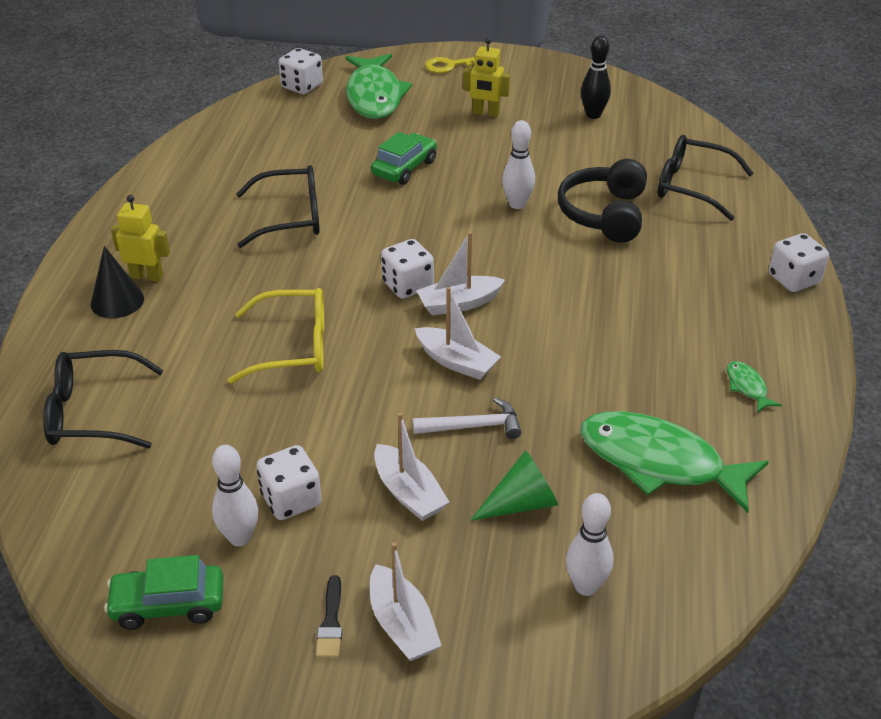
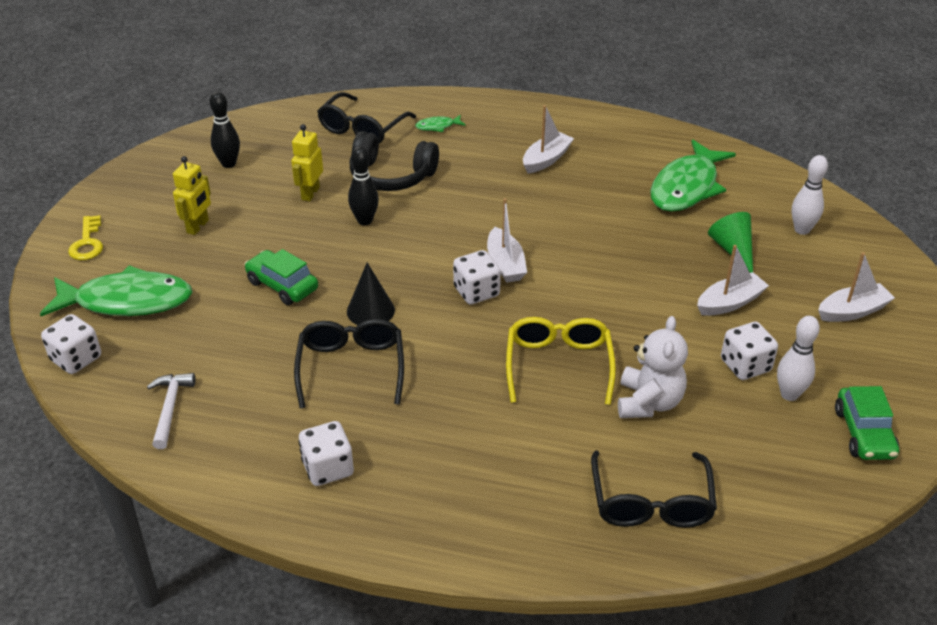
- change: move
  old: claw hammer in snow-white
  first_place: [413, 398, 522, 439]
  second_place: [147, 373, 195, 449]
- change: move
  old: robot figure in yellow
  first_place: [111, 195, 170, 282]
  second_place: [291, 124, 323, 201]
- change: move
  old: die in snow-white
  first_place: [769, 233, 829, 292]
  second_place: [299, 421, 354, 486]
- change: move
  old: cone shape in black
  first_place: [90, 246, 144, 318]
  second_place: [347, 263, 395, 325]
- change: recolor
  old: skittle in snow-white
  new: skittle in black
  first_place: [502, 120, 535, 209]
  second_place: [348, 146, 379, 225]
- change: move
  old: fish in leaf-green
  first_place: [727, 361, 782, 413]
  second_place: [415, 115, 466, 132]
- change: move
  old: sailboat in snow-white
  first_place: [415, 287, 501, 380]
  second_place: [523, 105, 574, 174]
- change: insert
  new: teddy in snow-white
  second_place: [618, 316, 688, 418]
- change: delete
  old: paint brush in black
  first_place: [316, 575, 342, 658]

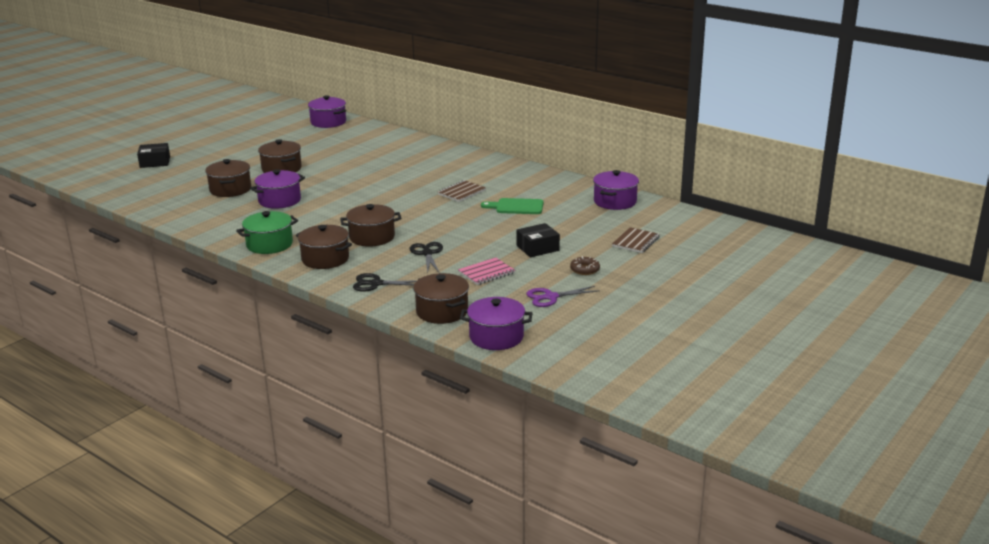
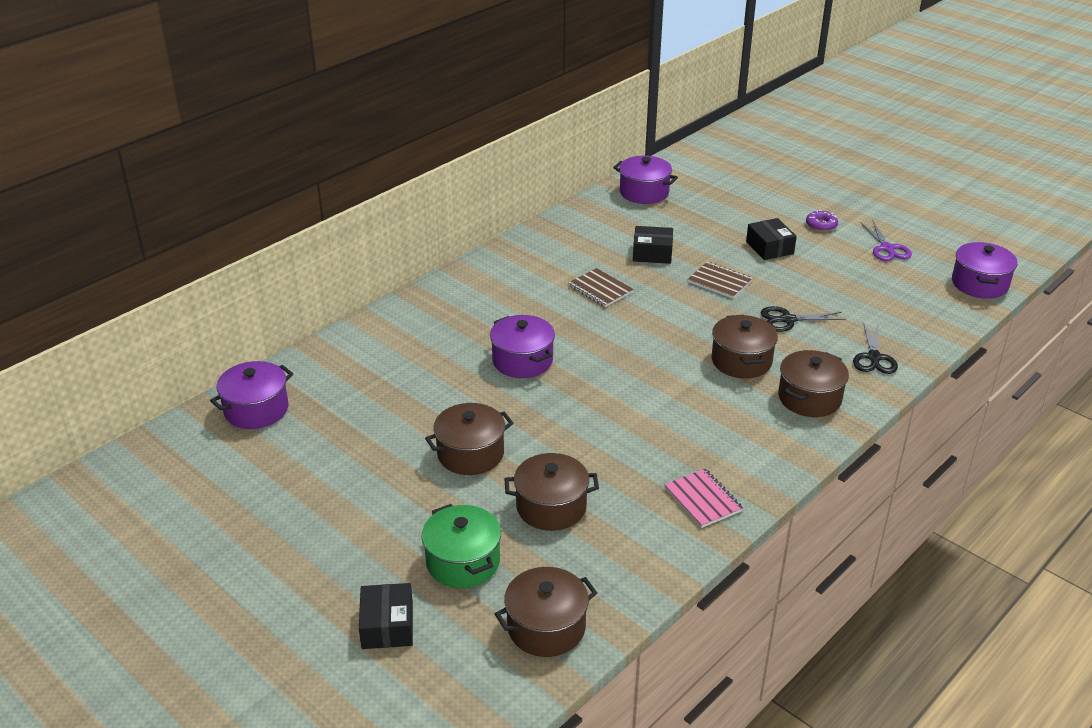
- change: move
  old: stockpot in leaf-green
  first_place: [236, 211, 298, 254]
  second_place: [421, 504, 501, 588]
- change: move
  old: stockpot in purple
  first_place: [250, 169, 305, 209]
  second_place: [490, 315, 555, 378]
- change: move
  old: stockpot in brown
  first_place: [413, 273, 469, 324]
  second_place: [495, 567, 597, 657]
- change: replace
  old: chopping board in leaf-green
  new: box in black
  first_place: [481, 198, 543, 214]
  second_place: [633, 226, 673, 264]
- change: move
  old: notepad in rosy
  first_place: [458, 258, 515, 285]
  second_place: [665, 469, 743, 528]
- change: move
  old: notepad in brown
  first_place: [612, 227, 660, 253]
  second_place: [688, 262, 753, 299]
- change: recolor
  old: glazed donut in brown
  new: glazed donut in purple
  first_place: [570, 256, 600, 275]
  second_place: [806, 210, 838, 232]

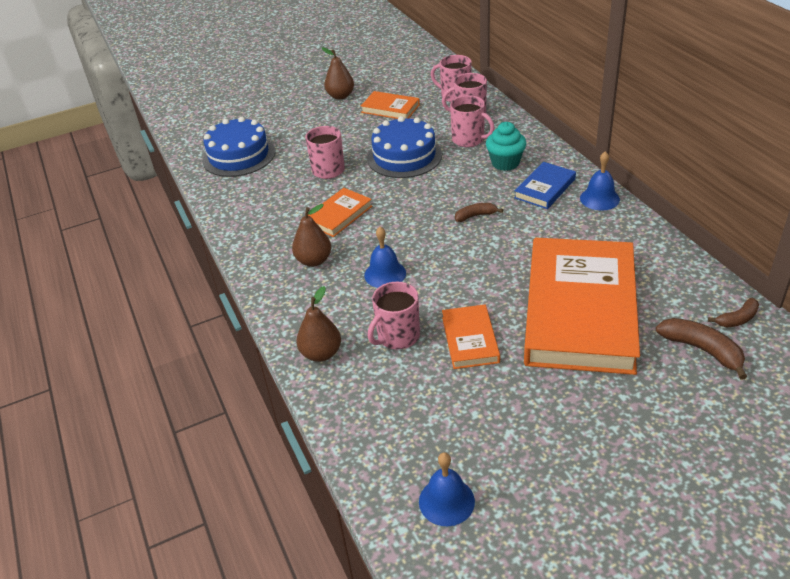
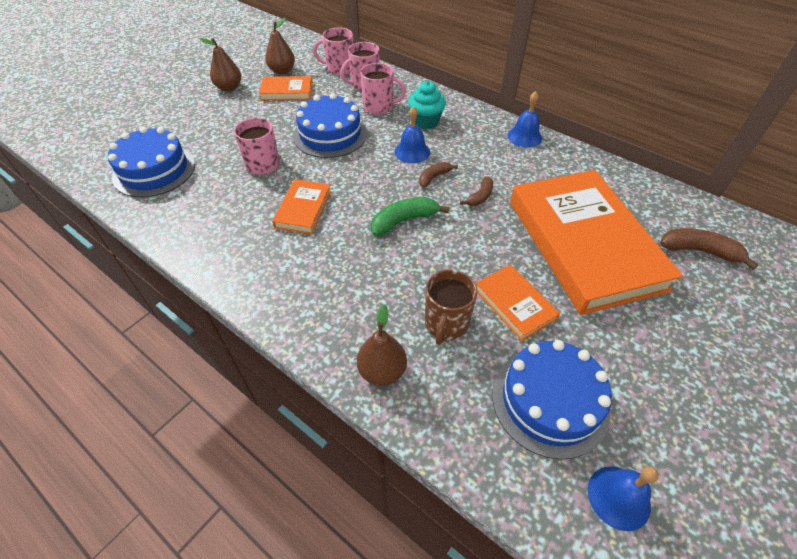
- change: move
  old: toy pear in brown
  first_place: [292, 204, 331, 267]
  second_place: [265, 18, 295, 75]
- change: insert
  new: banana fruit in leaf-green
  second_place: [371, 197, 449, 236]
- change: move
  old: bell in royal blue
  first_place: [364, 227, 406, 288]
  second_place: [395, 106, 430, 163]
- change: recolor
  old: coffee mug in rosy
  new: coffee mug in brown
  first_place: [368, 282, 420, 349]
  second_place: [425, 269, 477, 345]
- change: move
  old: banana fruit in brown
  first_place: [708, 298, 759, 327]
  second_place: [460, 176, 493, 206]
- change: insert
  new: gateau in royal blue
  second_place: [492, 340, 612, 460]
- change: delete
  old: book in royal blue
  first_place: [514, 162, 576, 209]

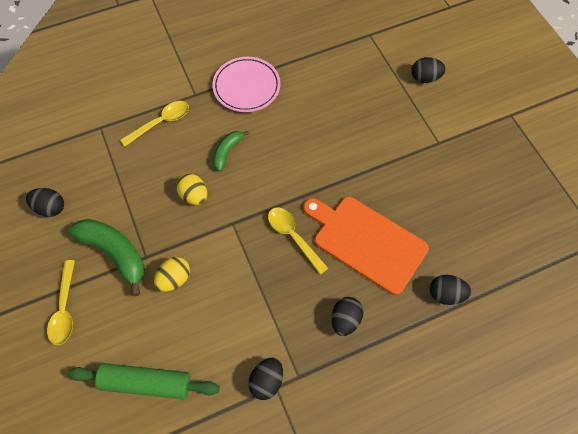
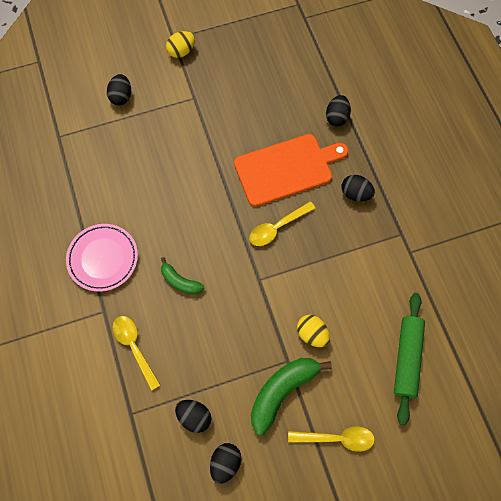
- change: move
  old: egg shape in yellow
  first_place: [176, 173, 207, 205]
  second_place: [166, 31, 195, 58]
- change: move
  old: egg shape in black
  first_place: [248, 358, 283, 400]
  second_place: [175, 400, 211, 433]
- change: rotate
  old: chopping board in bright orange
  first_place: [303, 197, 429, 295]
  second_place: [234, 134, 348, 207]
  degrees: -150

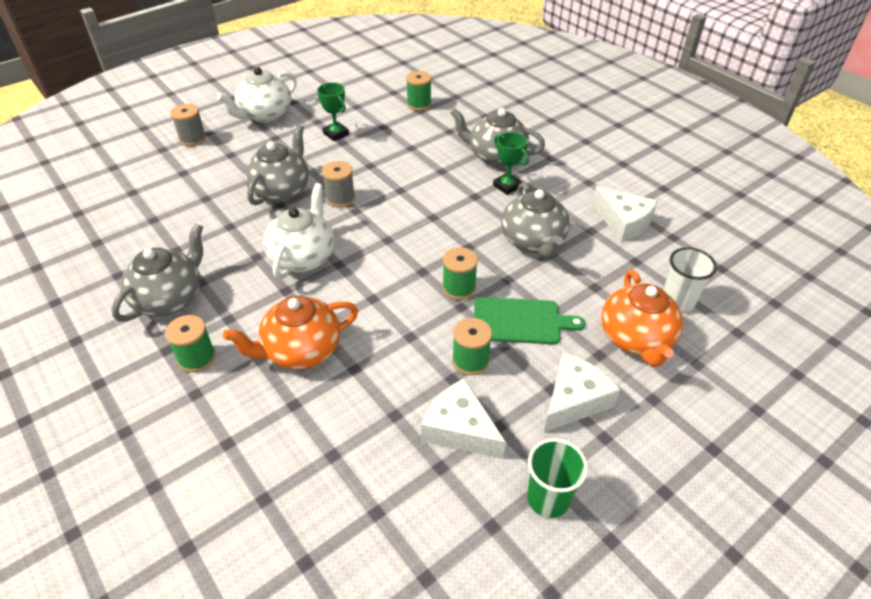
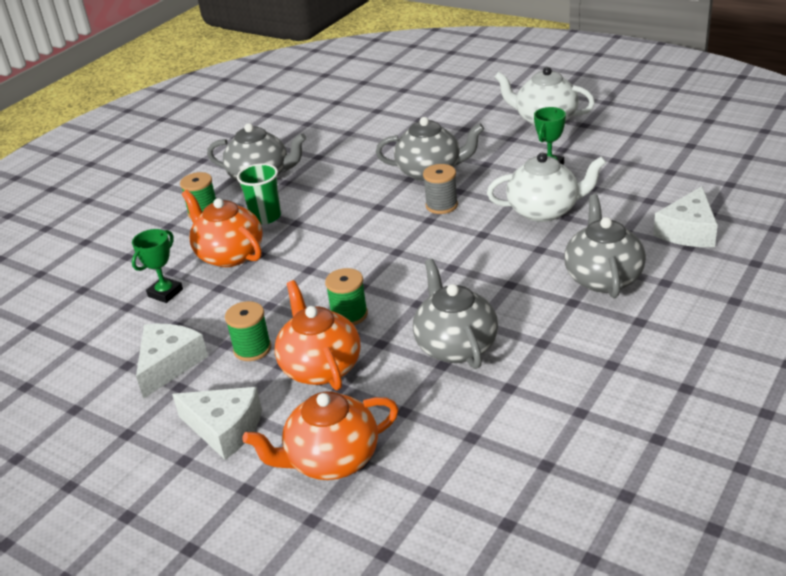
- change: move
  old: award cup in leaf-green
  first_place: [493, 132, 529, 195]
  second_place: [132, 229, 183, 303]
- change: move
  old: tumbler in leaf-green
  first_place: [527, 438, 588, 518]
  second_place: [237, 163, 281, 224]
- change: replace
  old: chopping board in leaf-green
  new: teapot in bright orange
  first_place: [474, 297, 585, 344]
  second_place: [275, 280, 360, 390]
- change: rotate
  old: teapot in ash-grey
  first_place: [501, 182, 570, 258]
  second_place: [413, 259, 498, 369]
  degrees: 105
- change: move
  old: teapot in snow-white
  first_place: [263, 183, 335, 280]
  second_place: [487, 153, 606, 222]
- change: move
  old: cheese in snow-white
  first_place: [592, 186, 658, 242]
  second_place: [653, 186, 718, 247]
- change: delete
  old: bobbin in ash-grey
  first_place: [170, 104, 206, 146]
- change: delete
  old: bobbin in leaf-green
  first_place: [406, 71, 431, 111]
- change: delete
  old: tumbler in snow-white
  first_place: [663, 247, 717, 312]

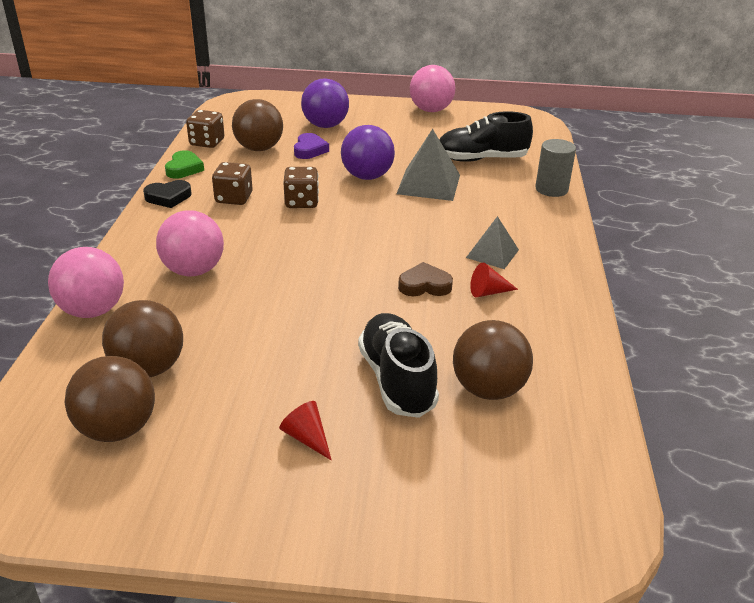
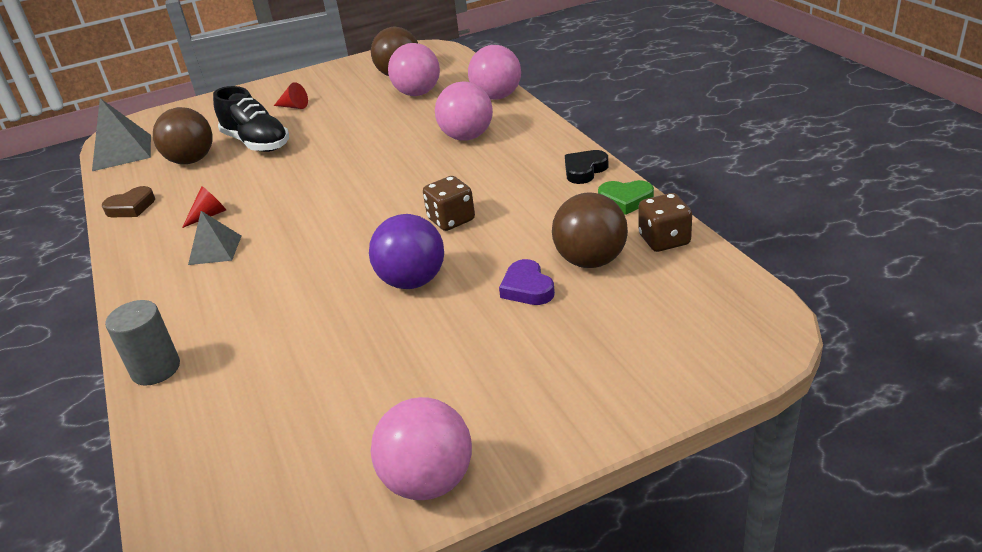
- change: move
  old: pyramid in ash-grey
  first_place: [396, 129, 460, 201]
  second_place: [92, 98, 151, 171]
- change: move
  old: heart shape in brown
  first_place: [398, 262, 453, 296]
  second_place: [102, 186, 155, 217]
- change: recolor
  old: ball in brown
  new: ball in rosy
  first_place: [102, 300, 183, 377]
  second_place: [388, 43, 440, 96]
- change: rotate
  old: heart shape in leaf-green
  first_place: [165, 150, 204, 179]
  second_place: [598, 180, 654, 215]
  degrees: -60
- change: delete
  old: die in brown
  first_place: [212, 162, 253, 205]
- change: delete
  old: ball in purple
  first_place: [301, 78, 349, 128]
- change: delete
  old: shoe in black
  first_place: [440, 111, 533, 162]

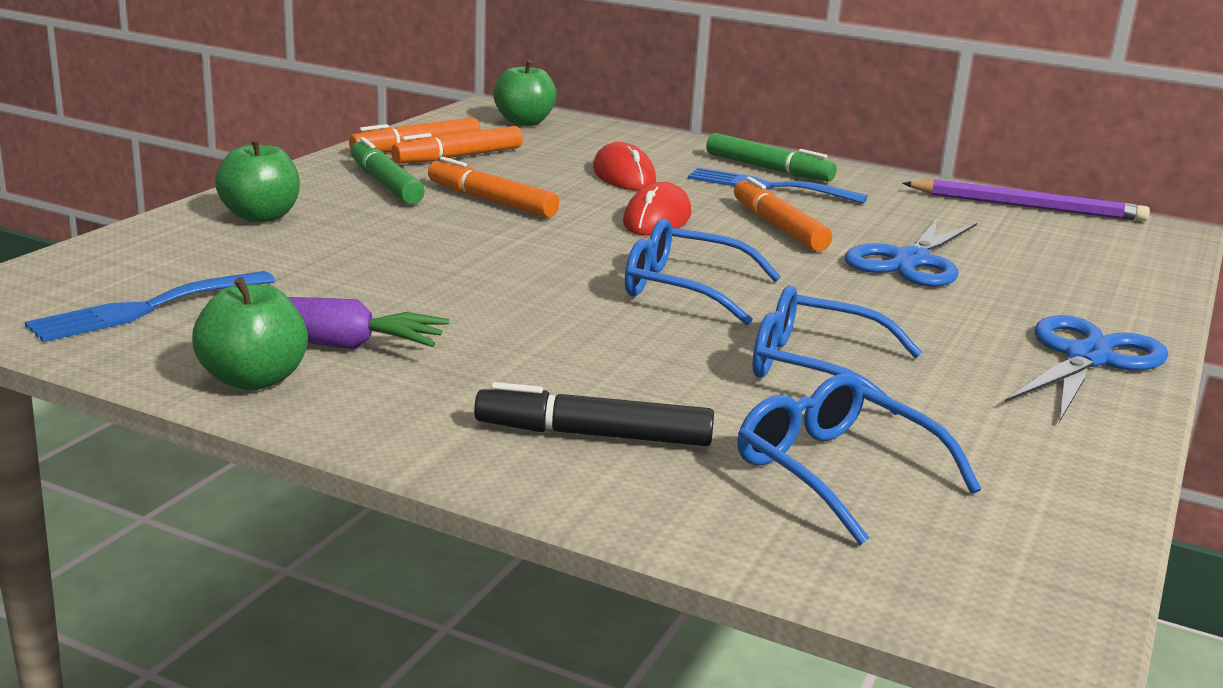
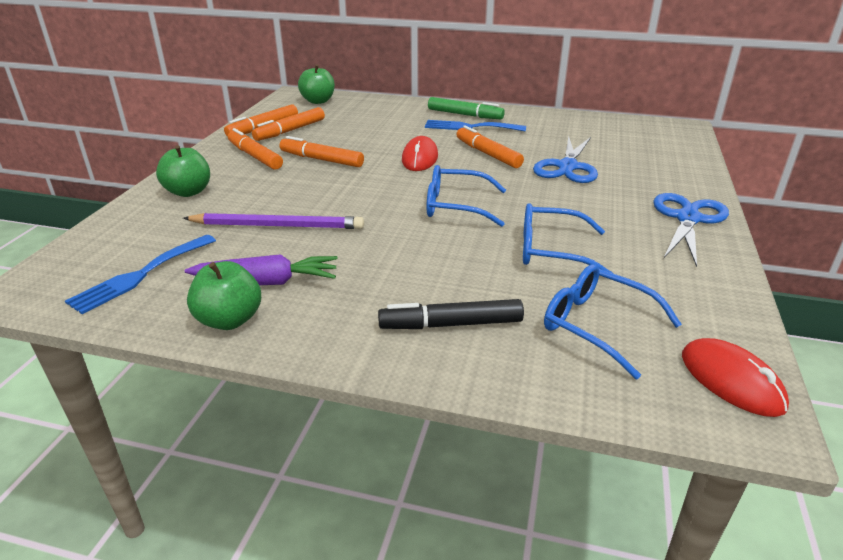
- change: move
  old: pencil in purple
  first_place: [902, 179, 1150, 221]
  second_place: [183, 213, 364, 229]
- change: recolor
  old: marker in leaf-green
  new: marker in bright orange
  first_place: [351, 137, 425, 205]
  second_place: [228, 128, 283, 170]
- change: move
  old: computer mouse in crimson
  first_place: [593, 142, 656, 191]
  second_place: [682, 338, 789, 417]

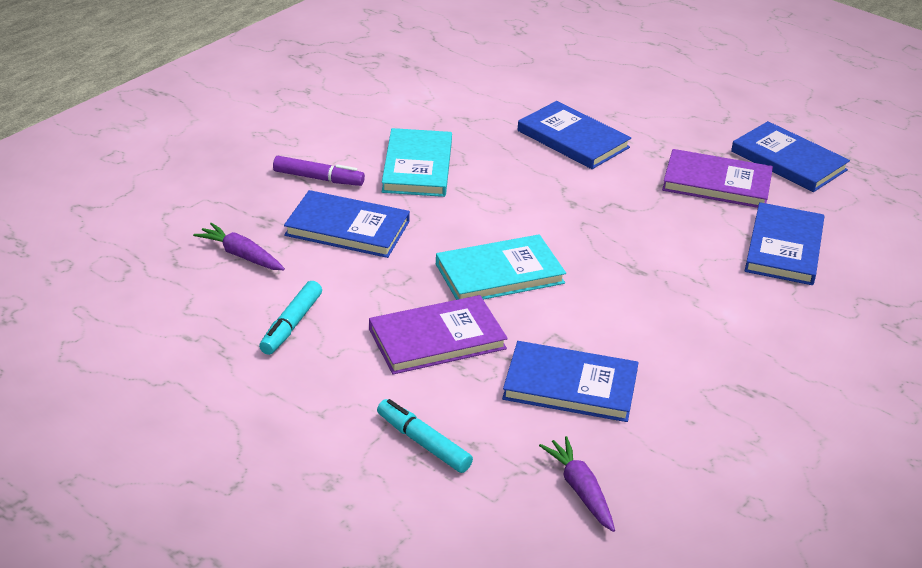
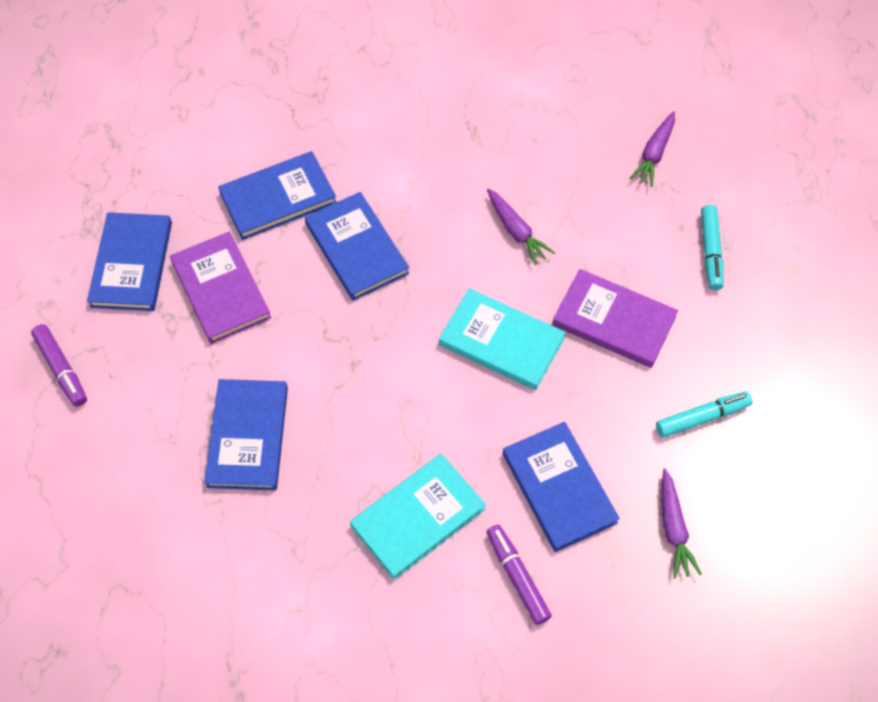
- change: insert
  new: marker in purple
  second_place: [31, 324, 87, 407]
- change: move
  old: book in royal blue
  first_place: [502, 341, 639, 422]
  second_place: [305, 192, 409, 301]
- change: insert
  new: root vegetable in purple
  second_place: [487, 189, 555, 265]

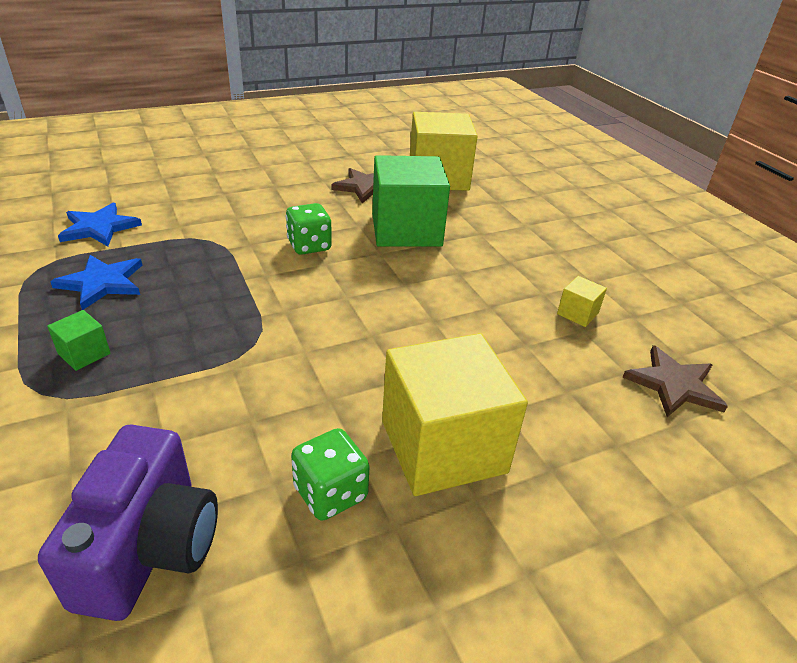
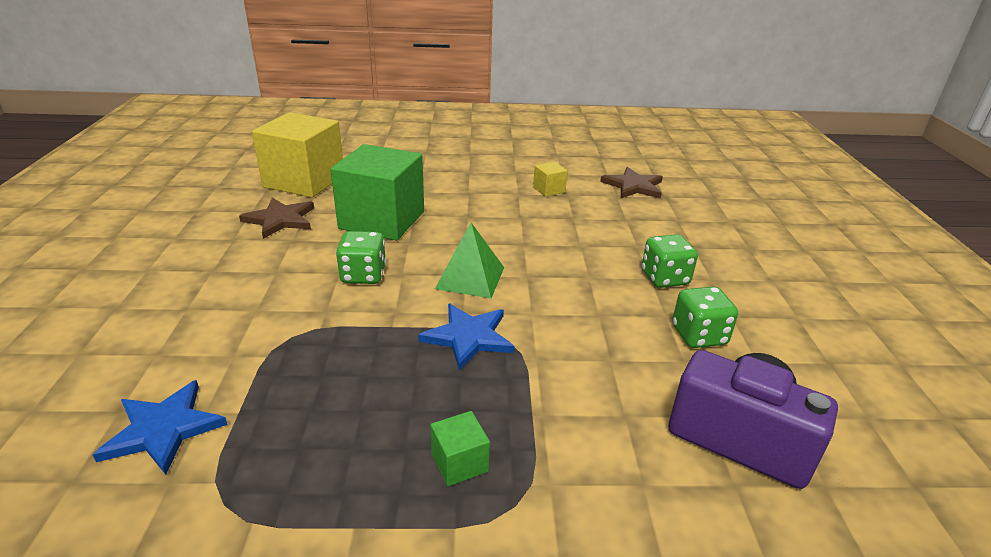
- change: move
  old: star shape in royal blue
  first_place: [50, 255, 142, 310]
  second_place: [418, 303, 515, 371]
- change: insert
  new: pyramid in leaf-green
  second_place: [435, 223, 504, 298]
- change: replace
  old: block in yellow
  new: die in leaf-green
  first_place: [382, 333, 528, 496]
  second_place: [642, 234, 698, 288]

